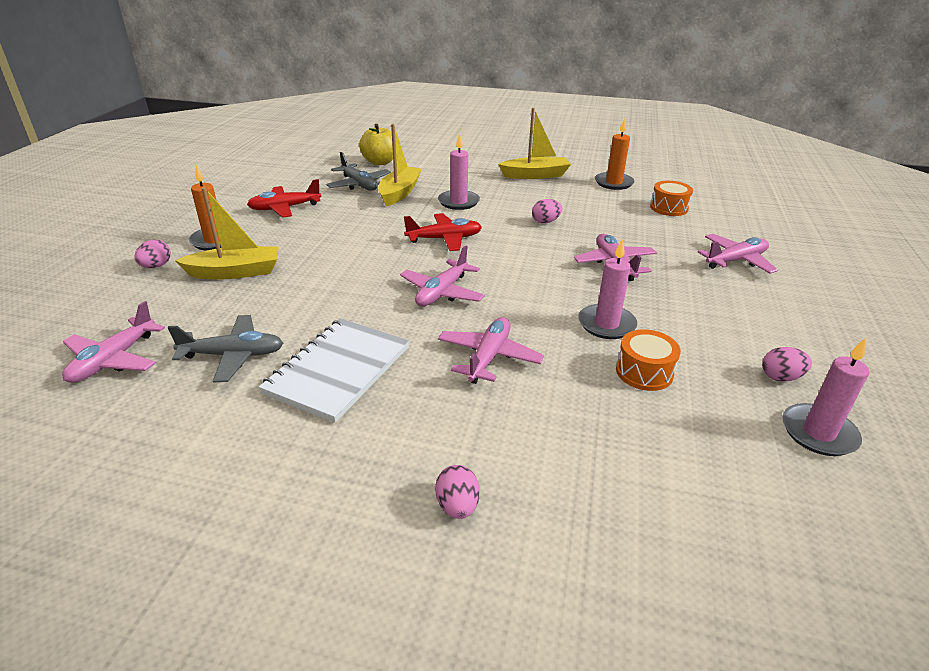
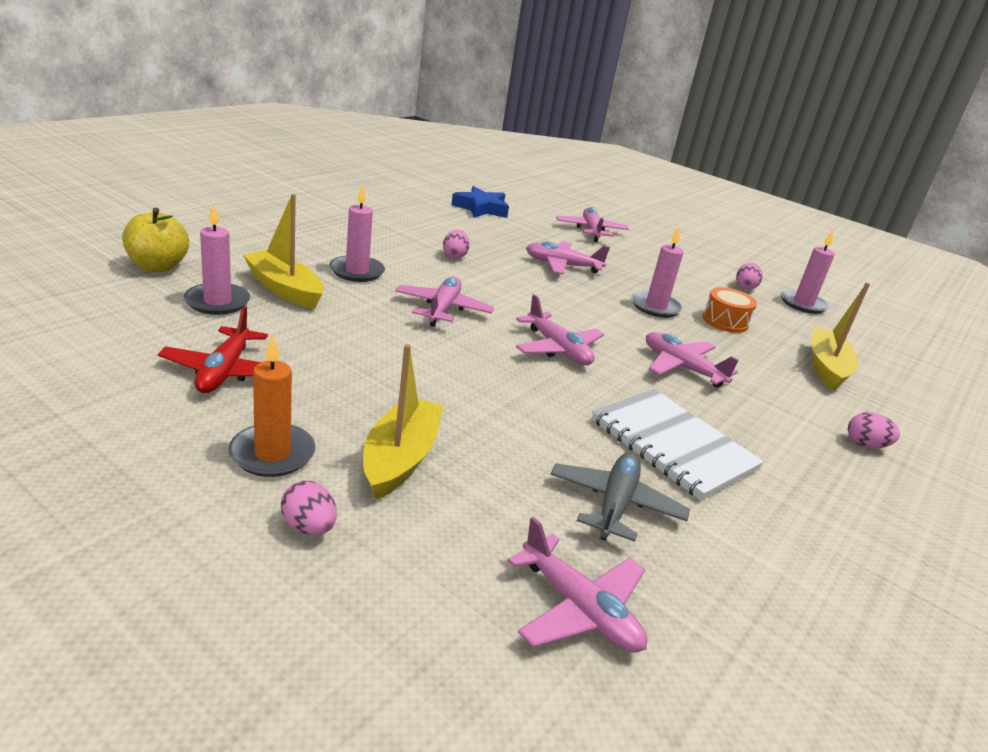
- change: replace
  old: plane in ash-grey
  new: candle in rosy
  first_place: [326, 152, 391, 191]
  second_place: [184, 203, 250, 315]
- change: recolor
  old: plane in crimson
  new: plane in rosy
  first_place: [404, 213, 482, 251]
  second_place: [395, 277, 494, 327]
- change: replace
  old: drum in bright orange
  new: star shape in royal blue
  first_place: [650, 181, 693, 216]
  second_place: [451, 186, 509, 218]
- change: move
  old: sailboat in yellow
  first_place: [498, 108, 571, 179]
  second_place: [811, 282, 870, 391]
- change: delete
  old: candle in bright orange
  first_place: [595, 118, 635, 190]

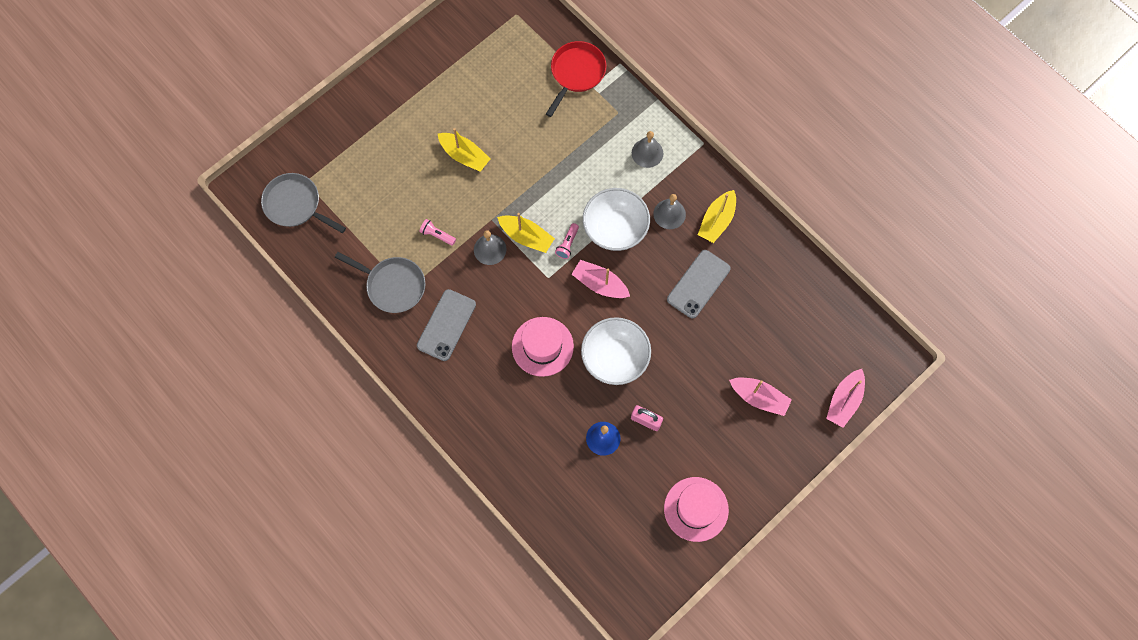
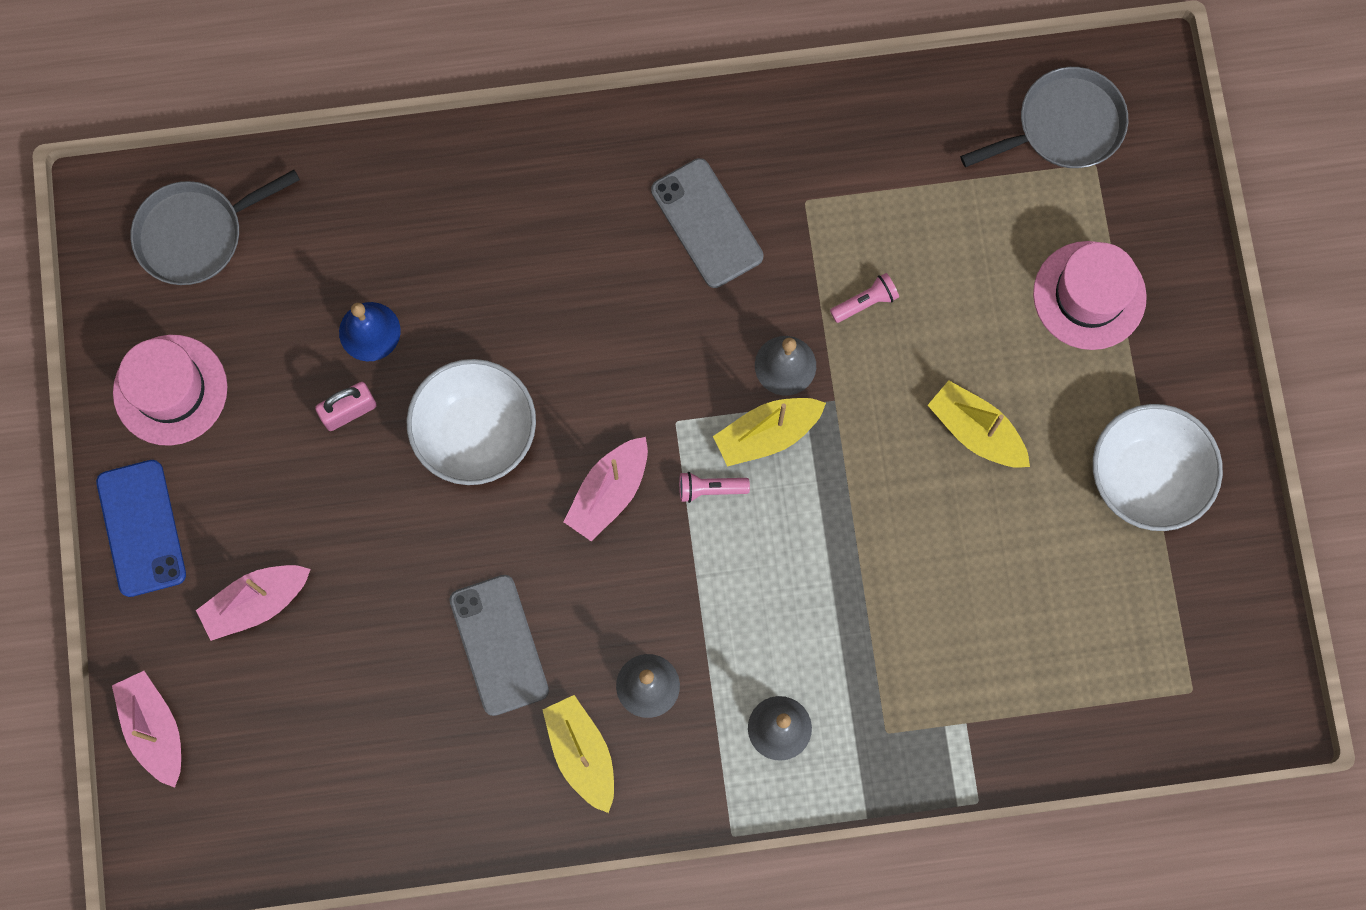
- change: insert
  new: phone in royal blue
  second_place: [96, 460, 186, 597]
- change: move
  old: frying pan in ash-grey
  first_place: [335, 252, 426, 313]
  second_place: [131, 170, 300, 285]
- change: rotate
  old: sailboat in rosy
  first_place: [572, 260, 630, 298]
  second_place: [564, 437, 648, 541]
  degrees: 150
- change: rotate
  old: flashlight in rosy
  first_place: [555, 223, 579, 259]
  second_place: [679, 472, 750, 503]
  degrees: -60
- change: rotate
  old: sailboat in yellow
  first_place: [438, 128, 491, 172]
  second_place: [928, 380, 1030, 468]
  degrees: 60
- change: move
  old: hat in rosy
  first_place: [512, 317, 574, 377]
  second_place: [1033, 241, 1147, 350]
- change: move
  old: bowl in snow-white
  first_place: [583, 188, 650, 251]
  second_place: [1093, 404, 1223, 531]
- change: delete
  old: frying pan in crimson
  first_place: [546, 41, 606, 117]

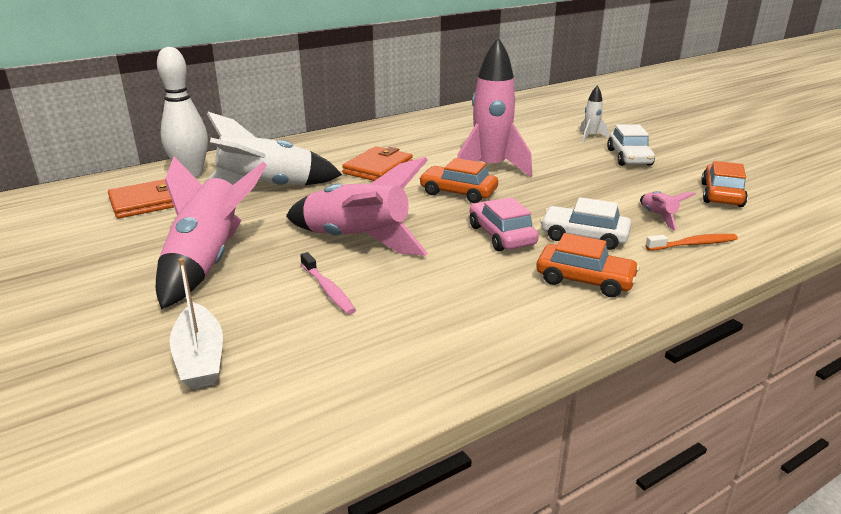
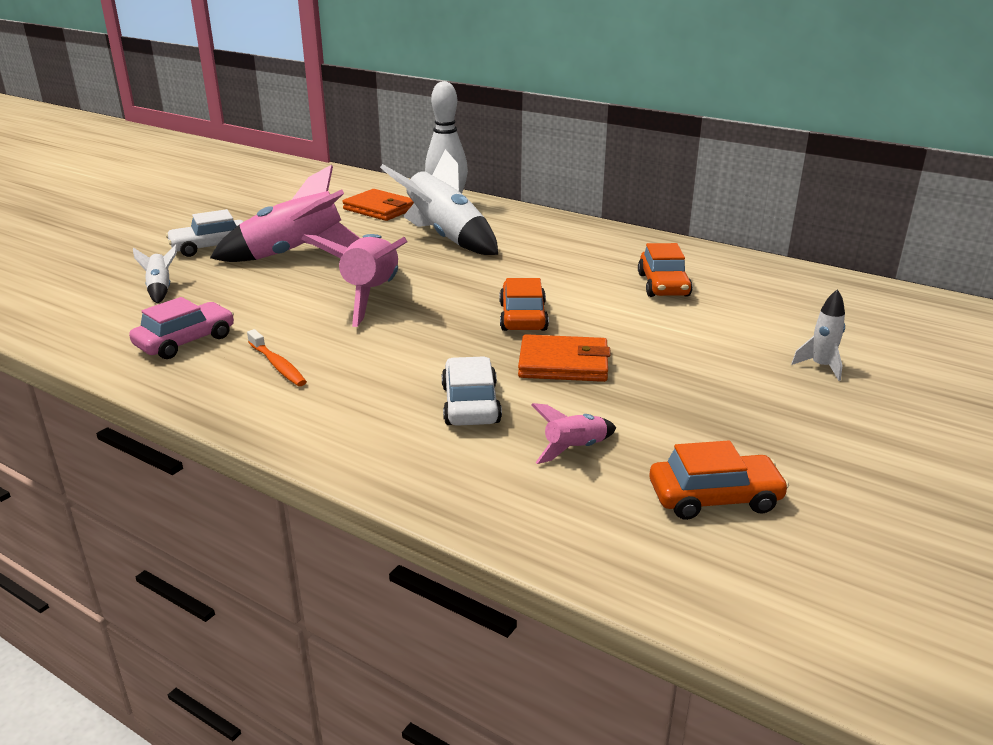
- change: move
  old: automobile in rosy
  first_place: [470, 197, 539, 251]
  second_place: [129, 297, 234, 359]
- change: replace
  old: sailboat in snow-white
  new: spaceship in snow-white
  first_place: [170, 258, 223, 389]
  second_place: [133, 244, 178, 304]
- change: move
  old: automobile in snow-white
  first_place: [607, 124, 655, 166]
  second_place: [166, 209, 244, 257]
- change: move
  old: tooth brush in bright orange
  first_place: [645, 234, 738, 251]
  second_place: [247, 329, 307, 386]
- change: move
  old: card wallet in bright orange
  first_place: [342, 146, 413, 181]
  second_place: [518, 334, 611, 382]
- change: move
  old: automobile in bright orange
  first_place: [536, 233, 640, 297]
  second_place: [638, 243, 693, 297]
- change: delete
  old: tooth brush in rosy
  first_place: [300, 252, 356, 314]
- change: delete
  old: spaceship in rosy
  first_place: [457, 37, 532, 177]

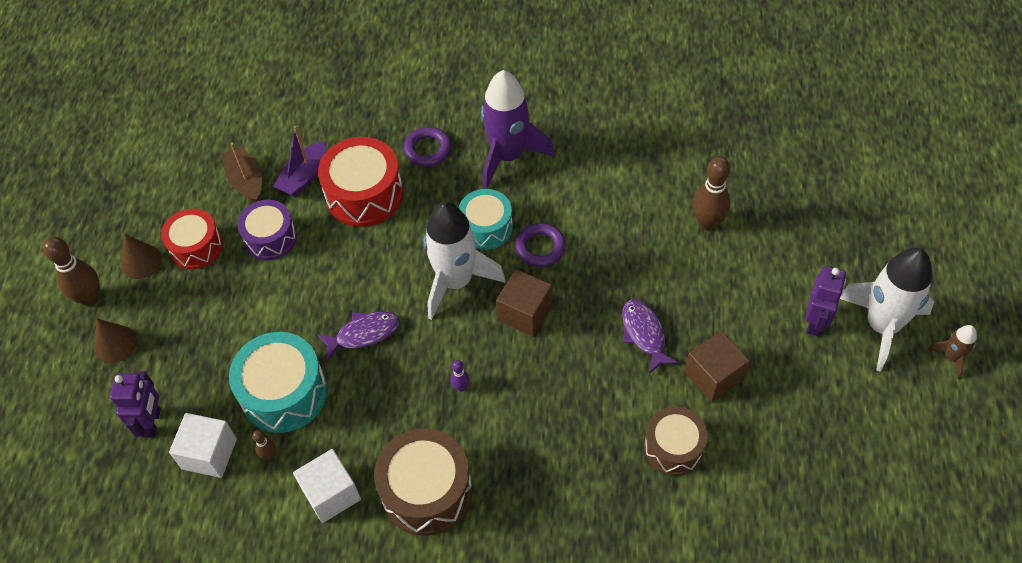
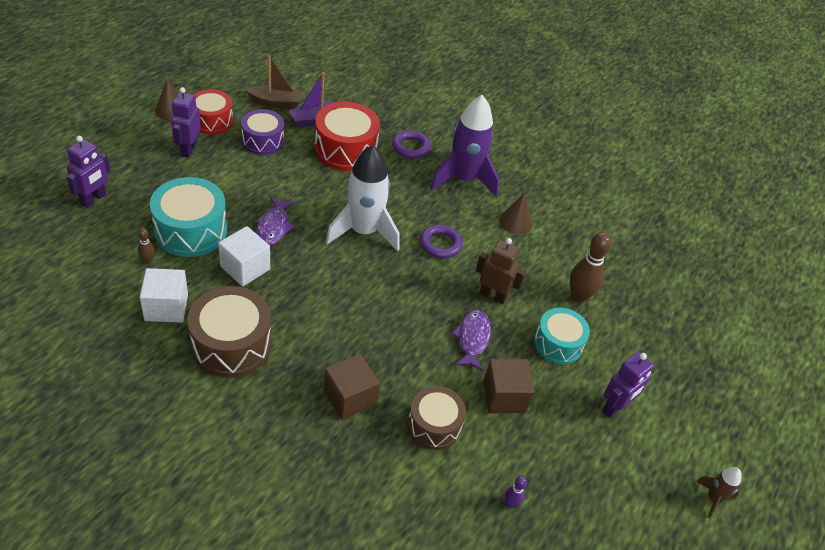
- change: insert
  new: robot figure in purple
  second_place: [171, 87, 201, 158]
- change: move
  old: block in snow-white
  first_place: [169, 413, 237, 478]
  second_place: [218, 226, 270, 286]
- change: rotate
  old: sailboat in brown
  first_place: [221, 142, 262, 202]
  second_place: [246, 55, 303, 109]
  degrees: 90
- change: rotate
  old: fish in purple
  first_place: [317, 311, 400, 361]
  second_place: [256, 197, 295, 246]
  degrees: 90
- change: move
  old: block in brown
  first_place: [496, 269, 552, 336]
  second_place: [324, 354, 380, 420]
- change: insert
  new: robot figure in brown
  second_place: [476, 238, 526, 304]
- change: move
  old: cone shape in brown
  first_place: [94, 319, 137, 363]
  second_place: [499, 193, 532, 234]
- change: move
  old: skittle in purple
  first_place: [450, 360, 470, 391]
  second_place: [505, 476, 527, 508]
- change: move
  old: drum in teal
  first_place: [459, 189, 513, 250]
  second_place: [534, 308, 590, 364]
- change: delete
  old: skittle in brown
  first_place: [43, 237, 100, 306]
- change: delete
  old: spaceship in snow-white
  first_place: [840, 248, 934, 372]

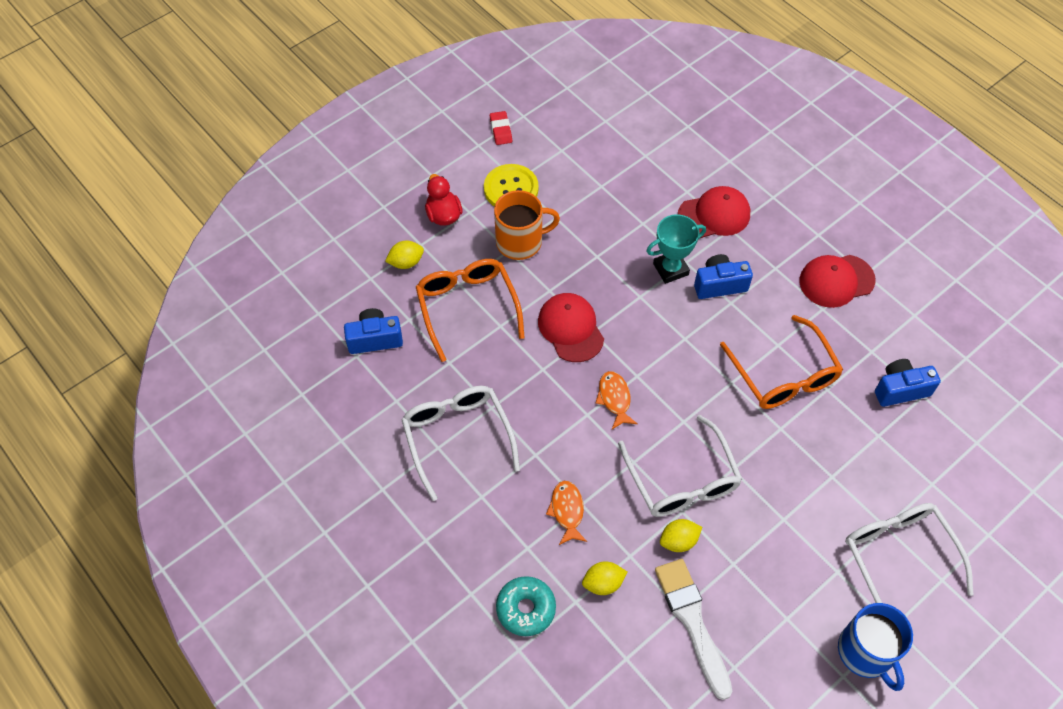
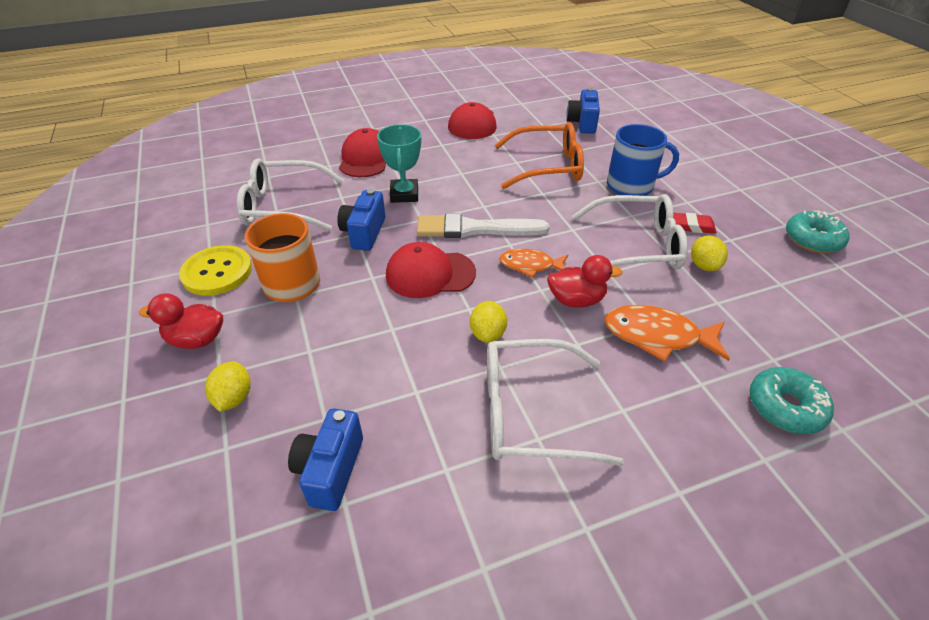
- change: move
  old: eyeglasses in snow-white
  first_place: [845, 503, 974, 603]
  second_place: [237, 158, 344, 231]
- change: move
  old: camera in royal blue
  first_place: [694, 254, 753, 299]
  second_place: [337, 189, 385, 251]
- change: move
  old: paint brush in snow-white
  first_place: [655, 559, 732, 700]
  second_place: [417, 213, 549, 238]
- change: move
  old: citrus fruit in yellow
  first_place: [582, 561, 627, 595]
  second_place: [470, 301, 507, 343]
- change: insert
  new: toy duck in crimson
  second_place: [547, 255, 623, 308]
- change: resize
  old: fish in bright orange
  first_place: [546, 481, 587, 545]
  second_place: [604, 305, 730, 362]
  factor: 1.51
- change: move
  old: coffee mug in royal blue
  first_place: [838, 603, 913, 691]
  second_place: [607, 124, 679, 196]
- change: move
  old: gum eraser in crimson
  first_place: [490, 111, 512, 145]
  second_place: [673, 213, 717, 234]
- change: insert
  new: glazed donut in teal
  second_place: [786, 210, 850, 253]
- change: delete
  old: eyeglasses in bright orange
  first_place: [416, 259, 525, 362]

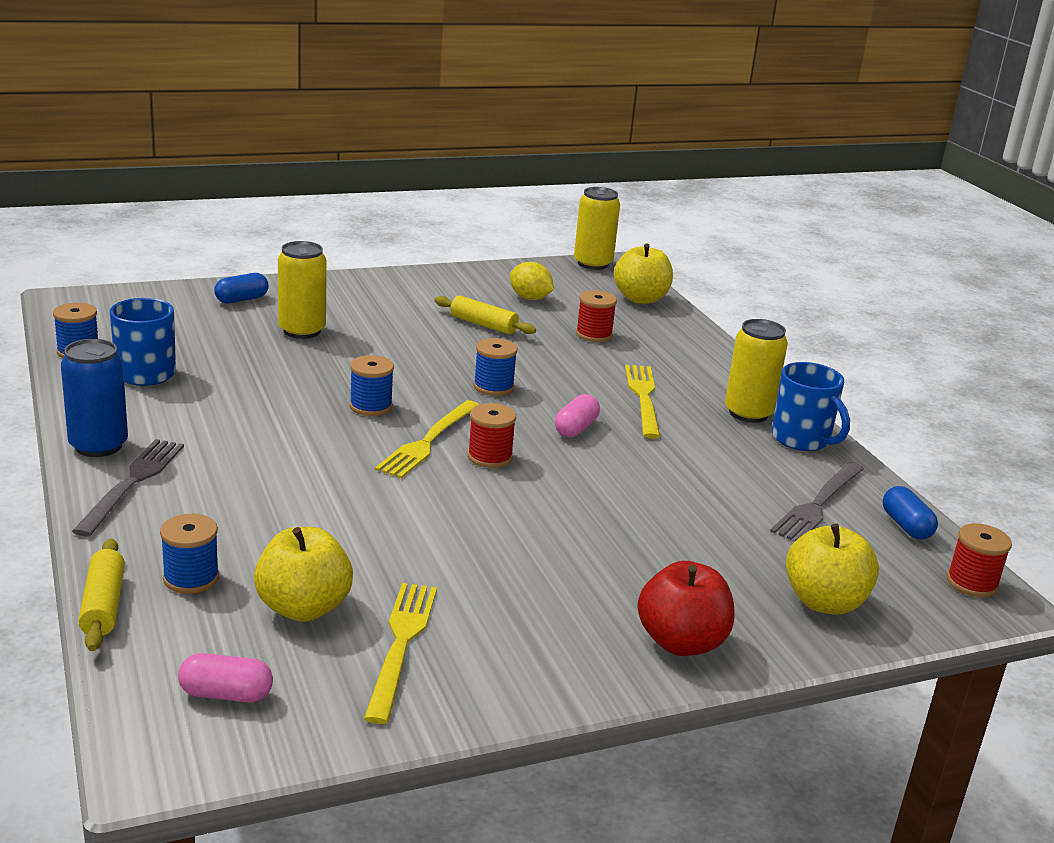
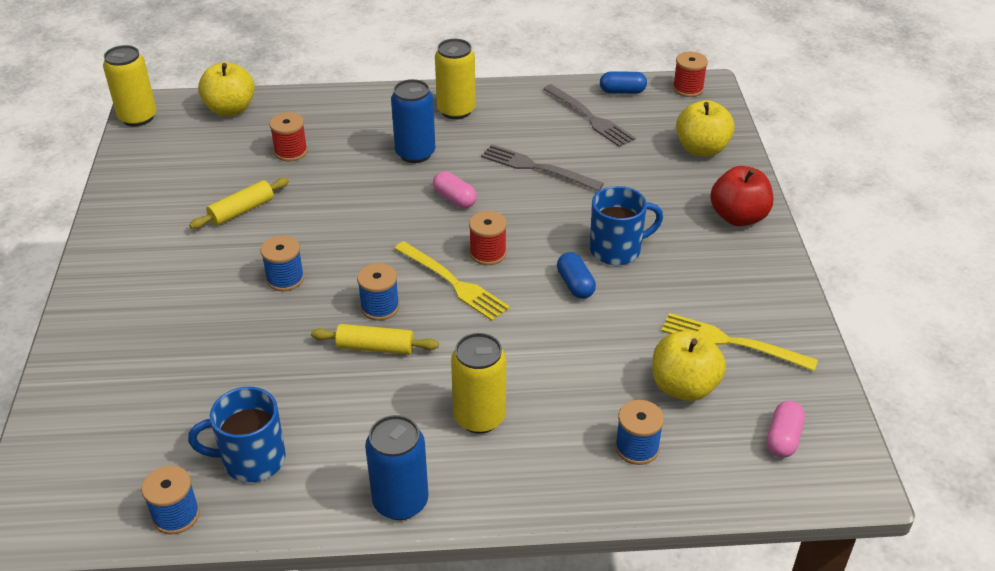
- change: move
  old: bobbin in royal blue
  first_place: [473, 338, 518, 396]
  second_place: [261, 235, 304, 291]
- change: move
  old: dough roller in yellow
  first_place: [78, 538, 125, 651]
  second_place: [311, 324, 439, 355]
- change: replace
  old: fork in yellow
  new: tin in royal blue
  first_place: [625, 365, 660, 439]
  second_place: [391, 79, 435, 163]
- change: move
  old: tin in yellow
  first_place: [278, 241, 327, 339]
  second_place: [451, 333, 506, 434]
- change: move
  old: fork in ash-grey
  first_place: [72, 439, 184, 537]
  second_place: [481, 144, 604, 191]
- change: move
  old: capsule in royal blue
  first_place: [214, 273, 269, 304]
  second_place: [557, 252, 596, 299]
- change: move
  old: coffee mug in royal blue
  first_place: [772, 362, 850, 451]
  second_place: [590, 186, 663, 265]
- change: delete
  old: citrus fruit in yellow
  first_place: [510, 262, 554, 300]

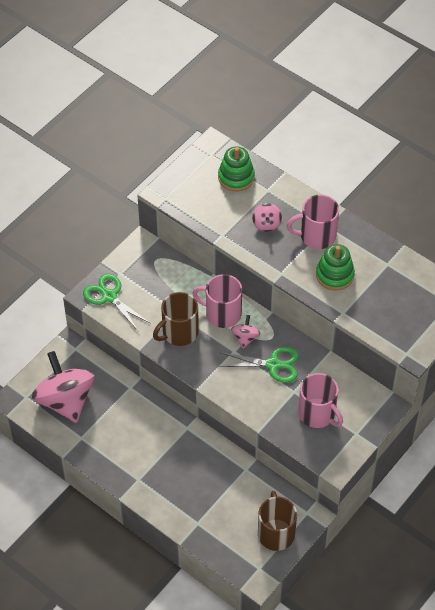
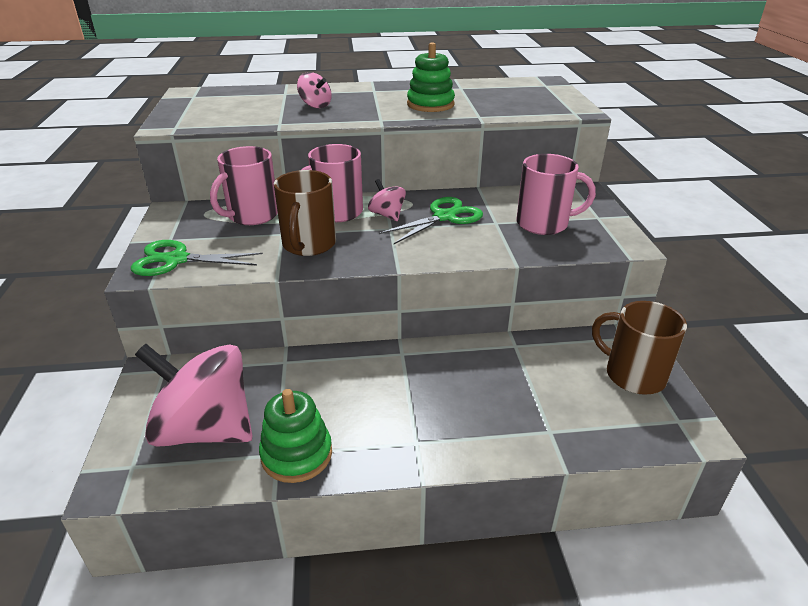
- change: move
  old: coffee mug in rosy
  first_place: [287, 195, 339, 249]
  second_place: [210, 146, 278, 225]
- change: move
  old: ring stacker in leaf-green
  first_place: [218, 147, 255, 191]
  second_place: [259, 389, 332, 483]

